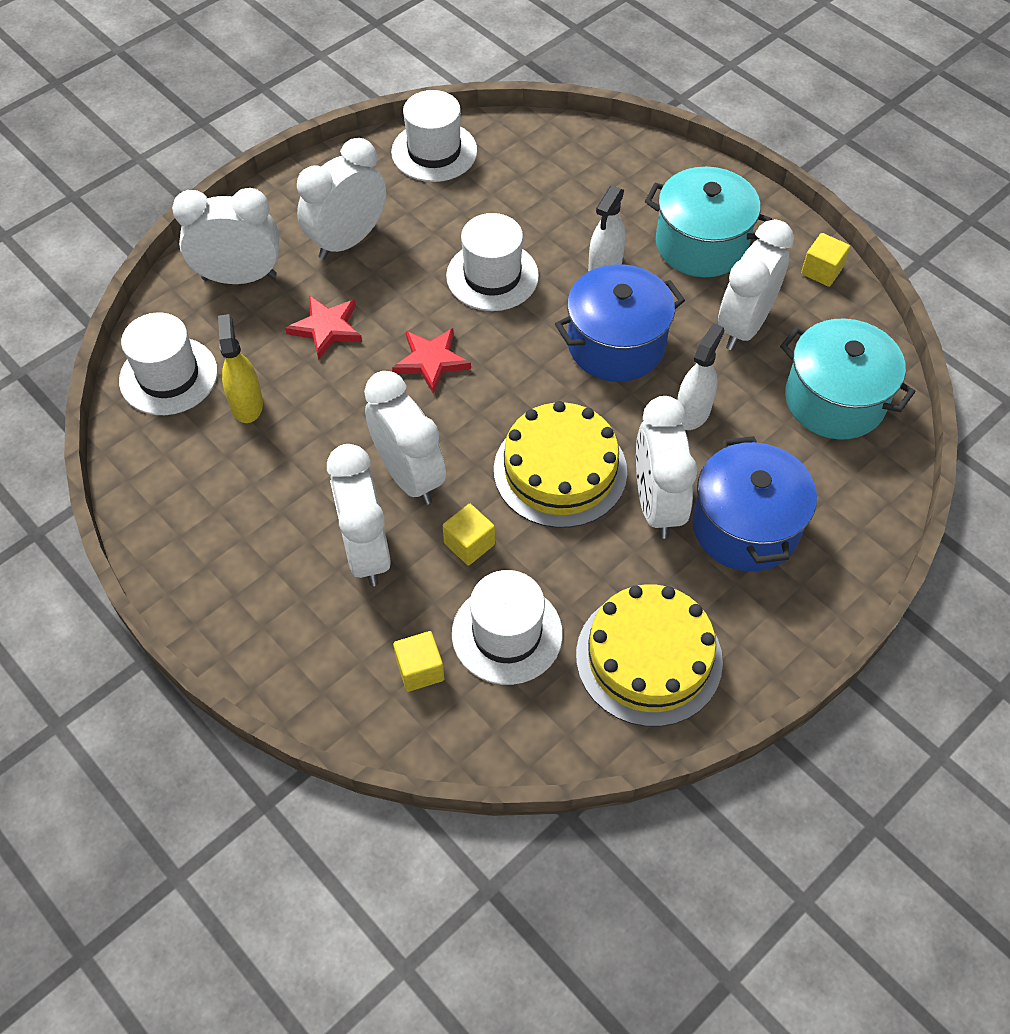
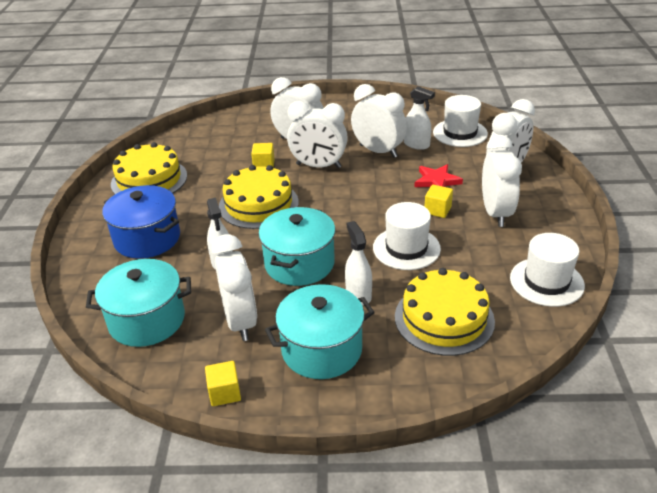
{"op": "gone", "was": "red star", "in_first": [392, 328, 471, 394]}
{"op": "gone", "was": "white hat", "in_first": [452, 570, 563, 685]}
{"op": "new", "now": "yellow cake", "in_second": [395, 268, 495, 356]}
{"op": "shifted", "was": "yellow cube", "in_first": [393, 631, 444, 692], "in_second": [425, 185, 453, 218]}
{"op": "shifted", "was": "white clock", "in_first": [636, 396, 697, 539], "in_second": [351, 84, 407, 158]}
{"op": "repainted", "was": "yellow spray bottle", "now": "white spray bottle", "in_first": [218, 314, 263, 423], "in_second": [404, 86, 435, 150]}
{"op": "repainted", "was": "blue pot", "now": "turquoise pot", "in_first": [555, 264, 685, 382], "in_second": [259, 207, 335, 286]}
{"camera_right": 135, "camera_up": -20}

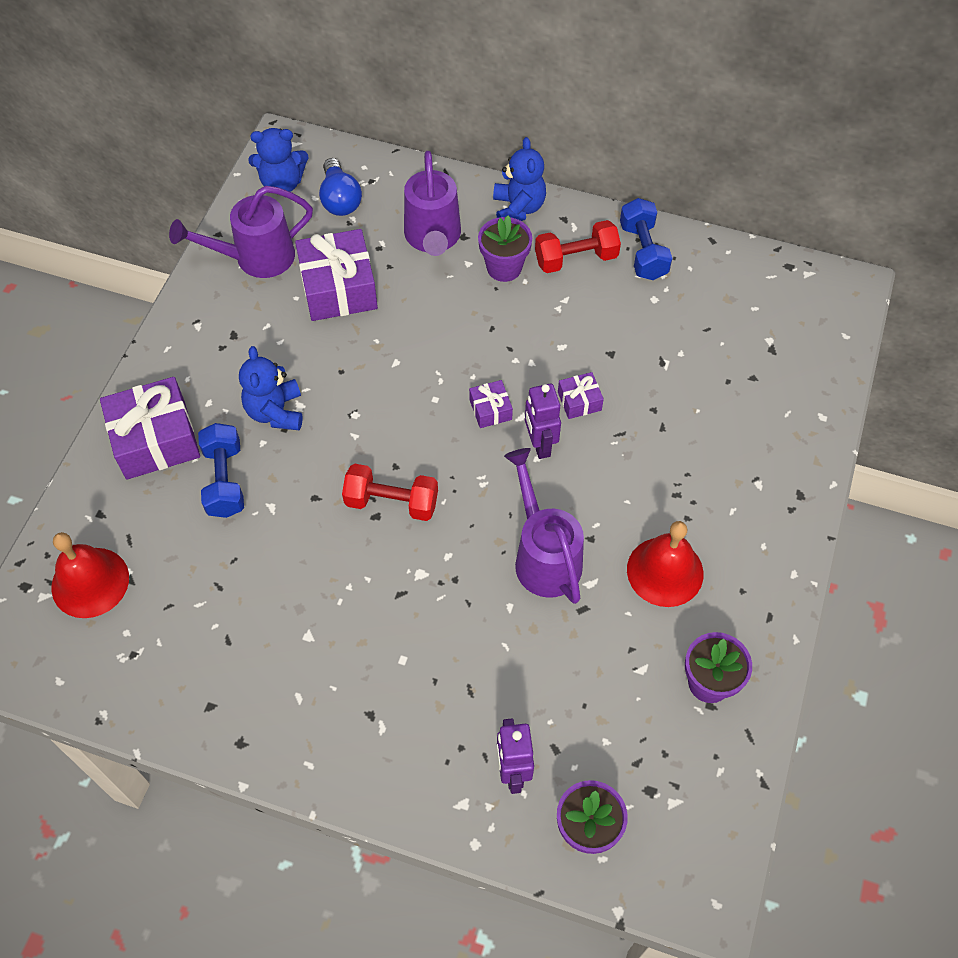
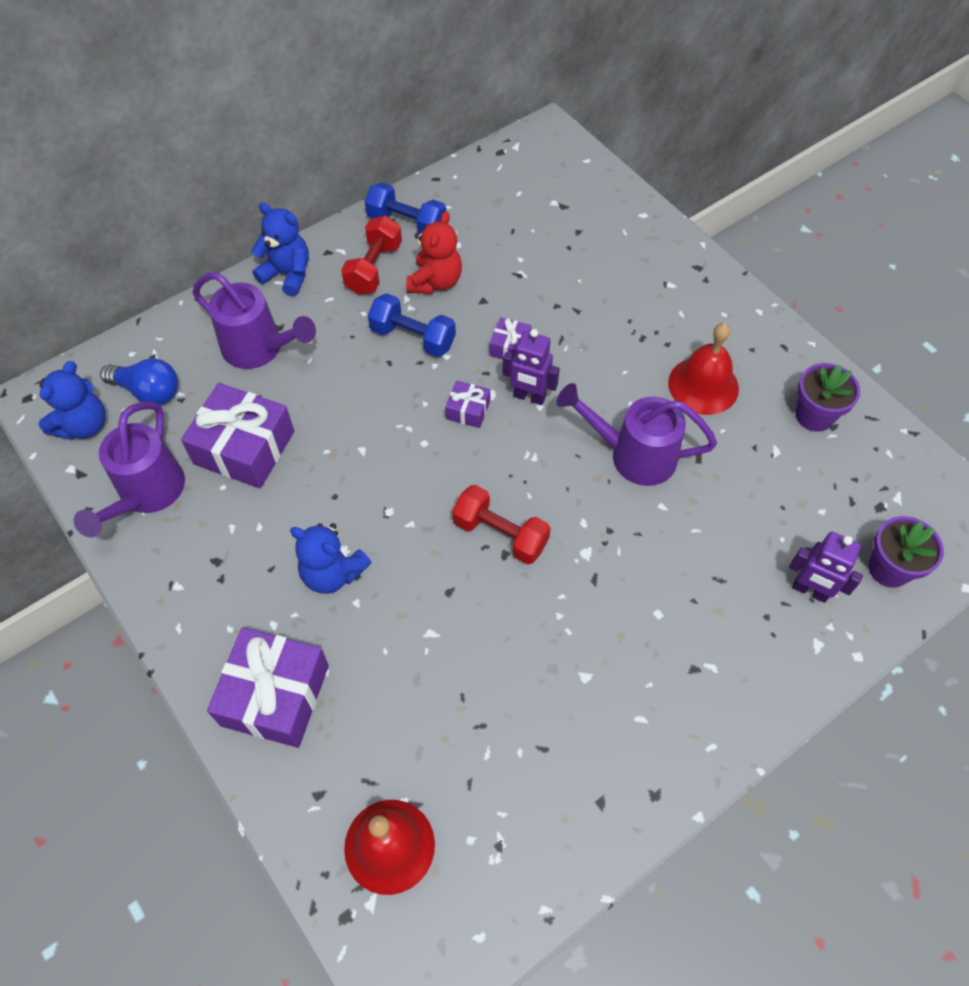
{"op": "gone", "was": "purple flower pot", "in_first": [478, 215, 532, 282]}
{"op": "new", "now": "red teddy bear", "in_second": [406, 211, 462, 294]}
{"op": "shifted", "was": "blue dumbbell", "in_first": [198, 423, 244, 518], "in_second": [368, 293, 456, 357]}
{"op": "rotated", "was": "red dumbbell", "in_first": [342, 464, 438, 521], "in_second": [452, 485, 551, 564], "clockwise": 75}
{"camera_right": -55, "camera_up": 0}

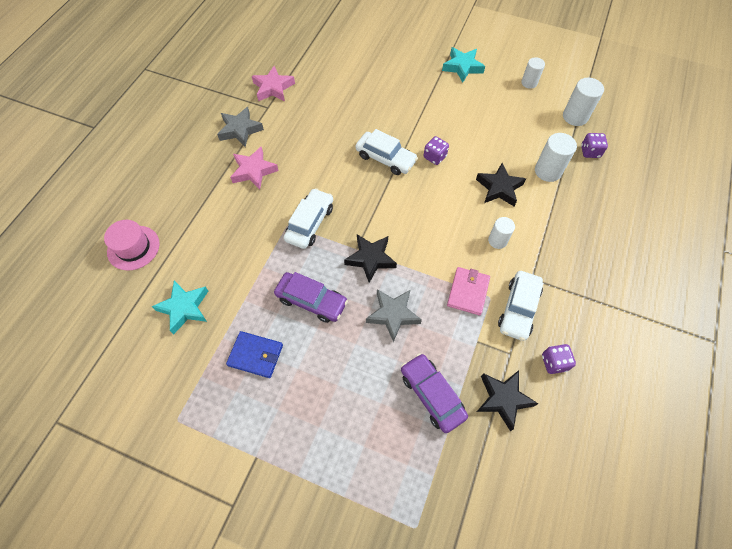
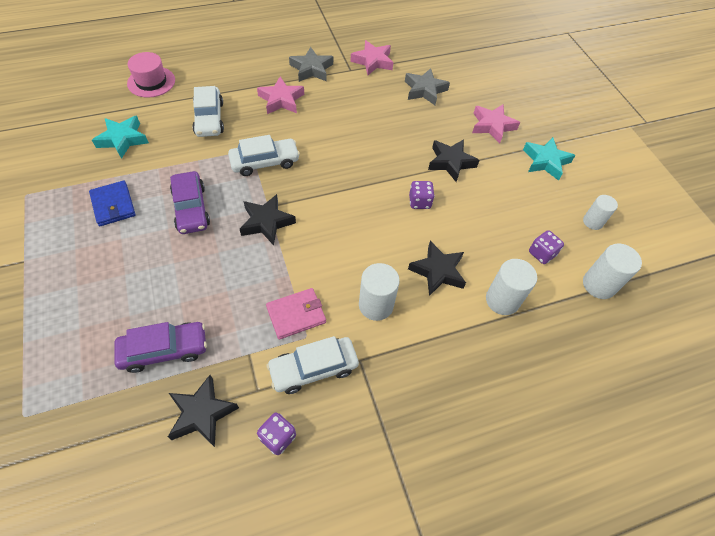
{"op": "new", "now": "black star", "in_second": [428, 139, 480, 182]}
{"op": "new", "now": "pink star", "in_second": [472, 105, 520, 144]}
{"op": "shifted", "was": "white car", "in_first": [355, 129, 418, 175], "in_second": [192, 86, 224, 137]}
{"op": "shifted", "was": "grey star", "in_first": [366, 289, 422, 342], "in_second": [405, 68, 450, 105]}
{"op": "shifted", "was": "purple dice", "in_first": [581, 133, 608, 158], "in_second": [529, 230, 564, 264]}
{"op": "rotated", "was": "purple car", "in_first": [401, 353, 468, 433], "in_second": [114, 322, 207, 373], "clockwise": 60}
{"op": "scaled", "was": "white cylinder", "in_first": [488, 217, 515, 249], "in_second": [359, 263, 400, 321], "ratio": 1.51}
{"camera_right": 45, "camera_up": -5}

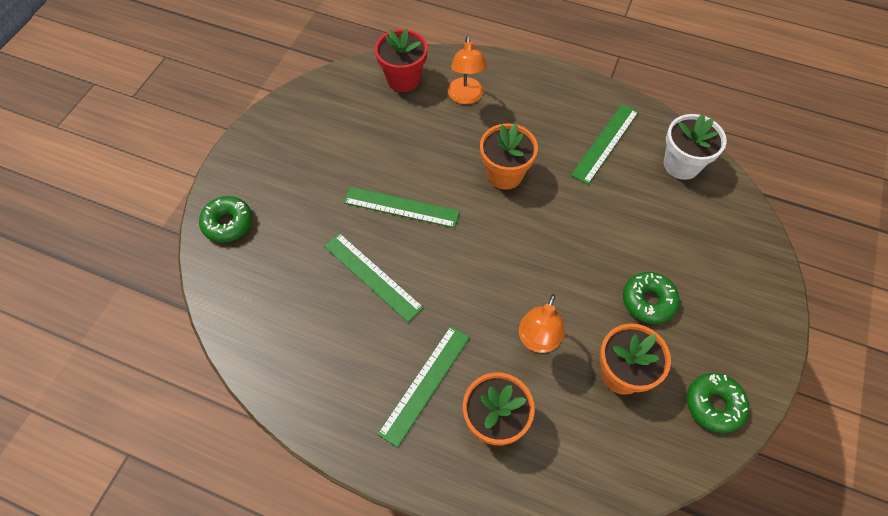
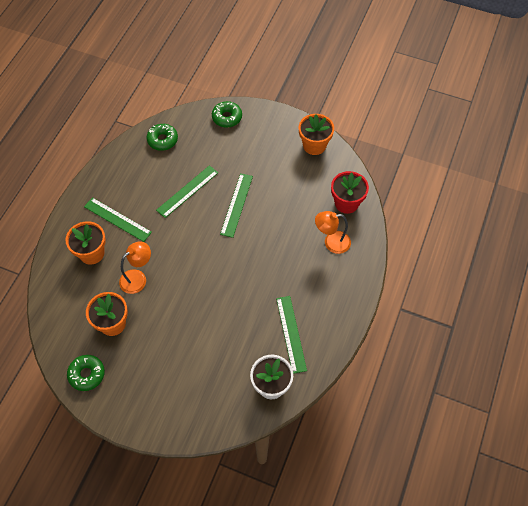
{"op": "shifted", "was": "orange flower pot", "in_first": [480, 124, 538, 189], "in_second": [299, 114, 334, 155]}
{"op": "shifted", "was": "green donut", "in_first": [623, 272, 680, 324], "in_second": [147, 124, 178, 151]}
{"op": "rotated", "was": "orange lamp", "in_first": [519, 294, 565, 353], "in_second": [119, 241, 151, 294], "clockwise": 120}
{"op": "rotated", "was": "green ruler", "in_first": [571, 104, 639, 185], "in_second": [276, 296, 307, 374], "clockwise": 45}
{"camera_right": 90, "camera_up": 0}

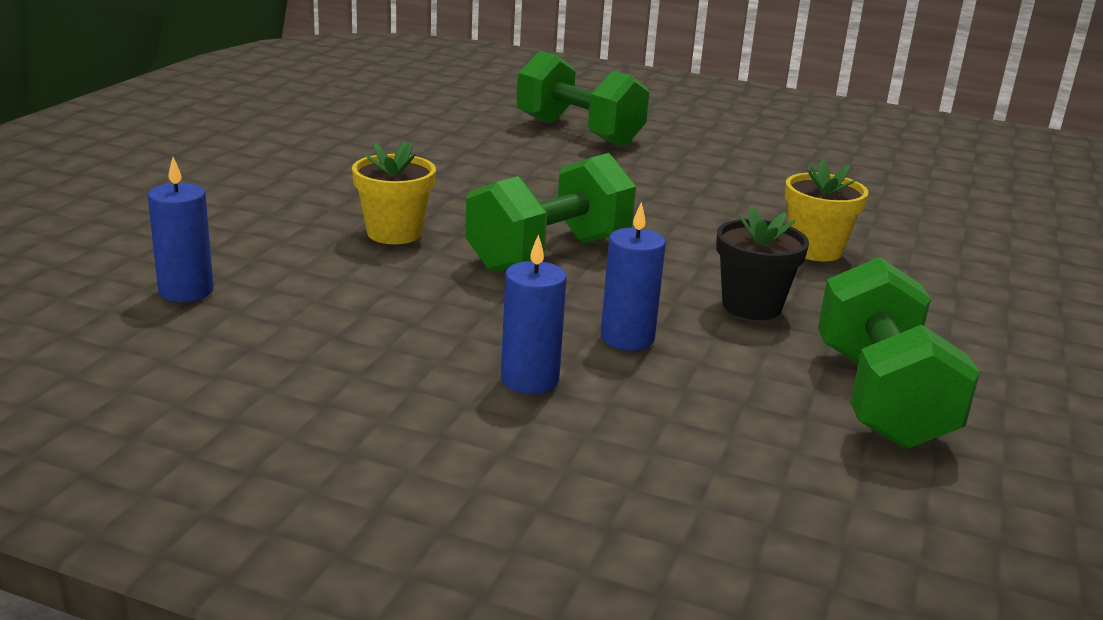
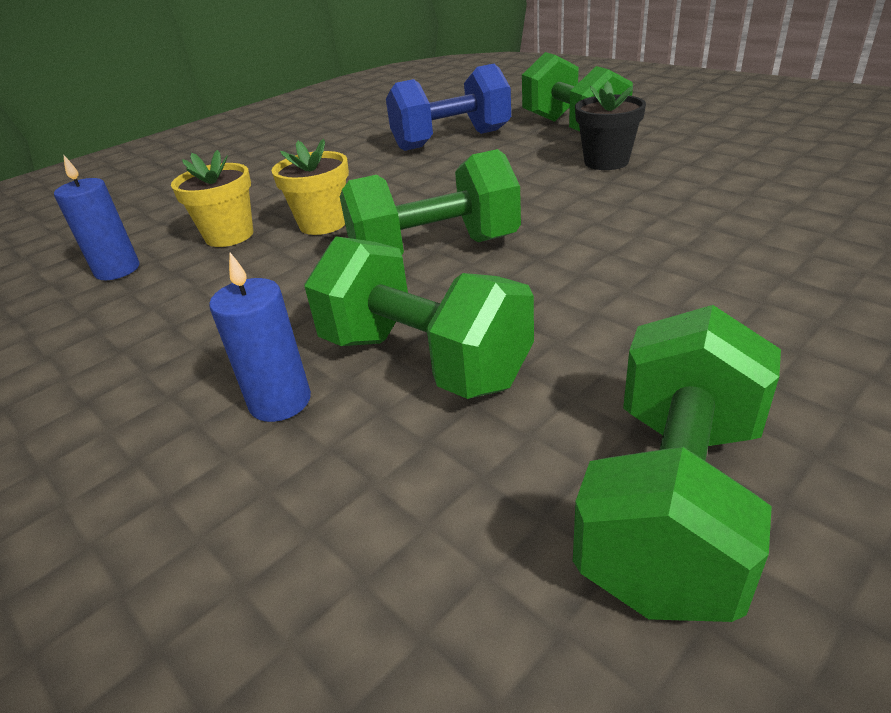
{"op": "new", "now": "blue dumbbell", "in_second": [386, 64, 511, 151]}
{"op": "shifted", "was": "black flower pot", "in_first": [716, 205, 809, 320], "in_second": [575, 81, 646, 170]}
{"op": "shifted", "was": "yellow flower pot", "in_first": [785, 159, 868, 261], "in_second": [171, 150, 253, 247]}
{"op": "swapped", "was": "blue candle", "now": "green dumbbell", "in_first": [601, 202, 666, 351], "in_second": [304, 236, 534, 399]}
{"camera_right": 30, "camera_up": 10}

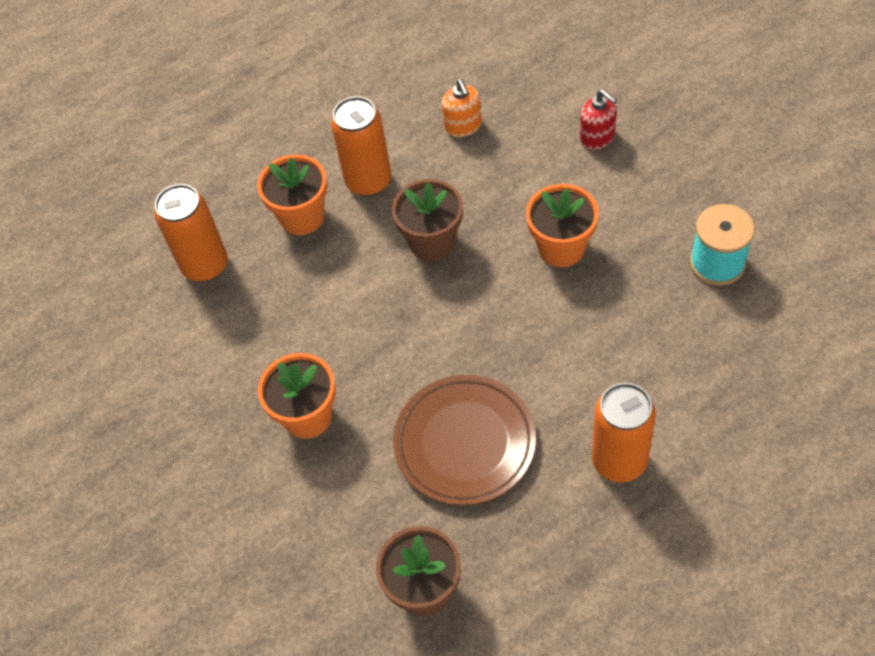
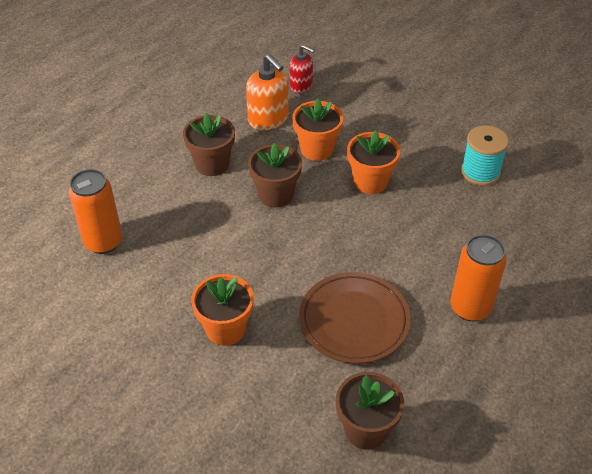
{"op": "shifted", "was": "orange flower pot", "in_first": [257, 154, 327, 235], "in_second": [292, 98, 344, 161]}
{"op": "shifted", "was": "red soap dispenser", "in_first": [580, 89, 617, 150], "in_second": [290, 45, 315, 93]}
{"op": "swapped", "was": "orange can", "now": "brown flower pot", "in_first": [331, 96, 391, 196], "in_second": [183, 113, 235, 176]}
{"op": "scaled", "was": "orange soap dispenser", "in_first": [442, 79, 482, 137], "in_second": [246, 54, 289, 130], "ratio": 1.55}
{"camera_right": -25, "camera_up": -10}

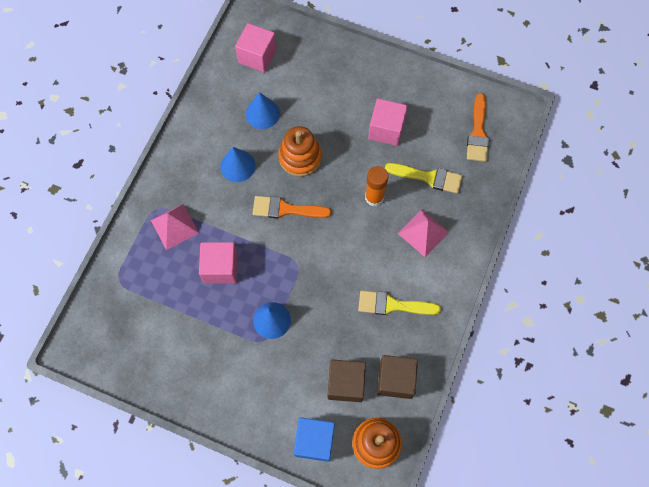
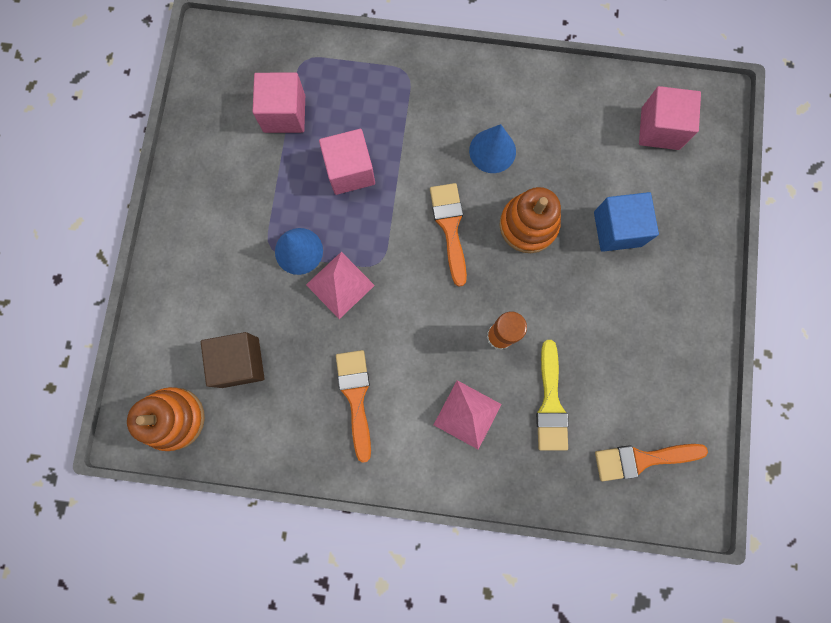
{"op": "gone", "was": "blue cone", "in_first": [246, 92, 280, 129]}
{"op": "gone", "was": "brown cube", "in_first": [377, 355, 418, 399]}
{"op": "shifted", "was": "pink pyramid", "in_first": [151, 204, 199, 250], "in_second": [306, 252, 375, 319]}
{"op": "shifted", "was": "blue cube", "in_first": [293, 417, 335, 462], "in_second": [594, 192, 659, 252]}
{"op": "shifted", "was": "pink cube", "in_first": [368, 98, 408, 146], "in_second": [253, 73, 305, 133]}
{"op": "repainted", "was": "yellow brush", "now": "orange brush", "in_first": [358, 291, 441, 315], "in_second": [336, 350, 371, 463]}
{"camera_right": 75, "camera_up": 10}

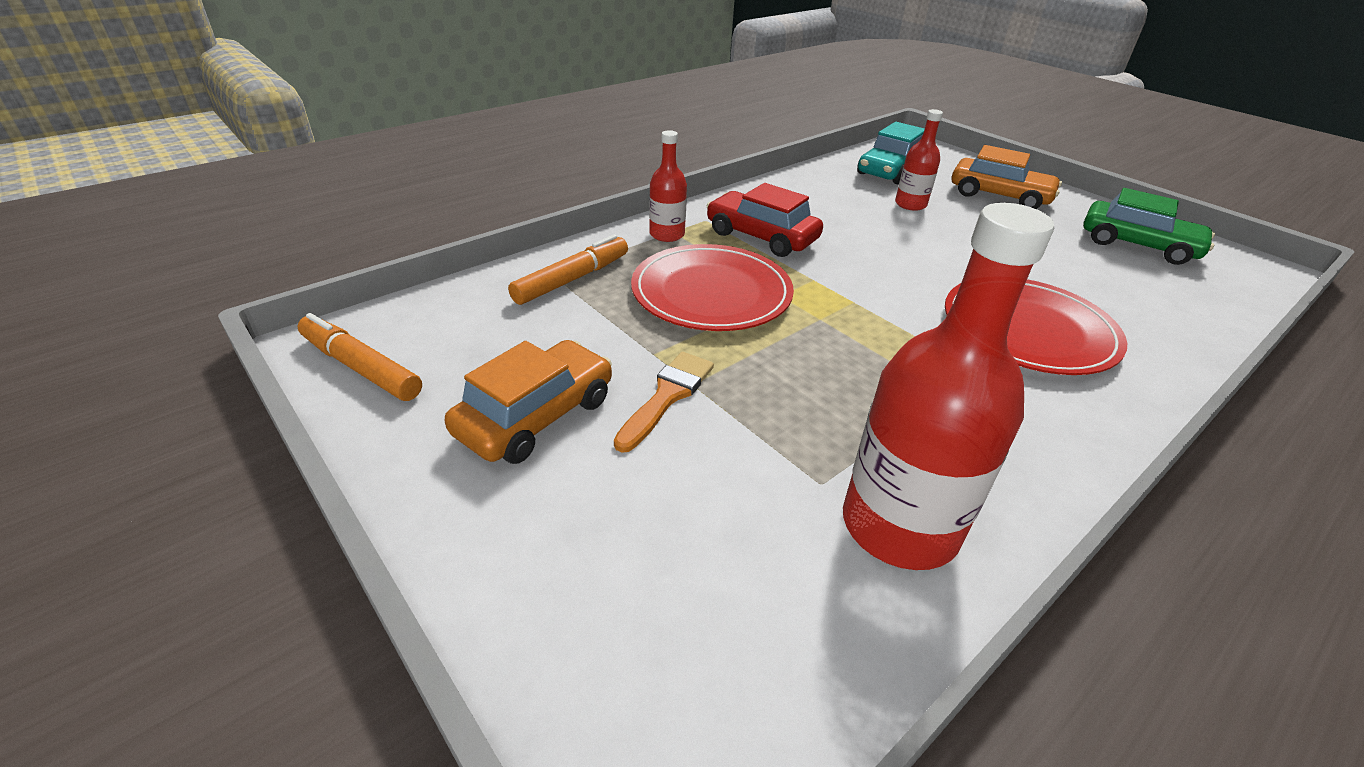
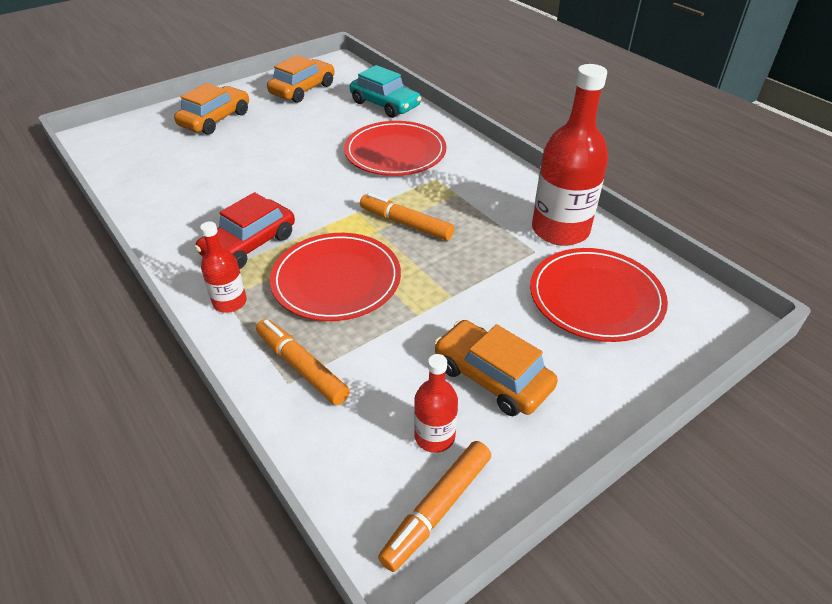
{"op": "gone", "was": "orange brush", "in_first": [614, 352, 714, 453]}
{"op": "new", "now": "orange marker", "in_second": [360, 193, 454, 240]}
{"op": "new", "now": "red plate", "in_second": [530, 248, 668, 342]}
{"op": "shifted", "was": "turquoise car", "in_first": [857, 122, 925, 184], "in_second": [350, 65, 421, 118]}
{"op": "shifted", "was": "red bottle", "in_first": [895, 109, 943, 211], "in_second": [414, 354, 458, 453]}
{"op": "repainted", "was": "green car", "now": "orange car", "in_first": [1083, 188, 1215, 265], "in_second": [267, 55, 335, 103]}
{"camera_right": -85, "camera_up": 5}

